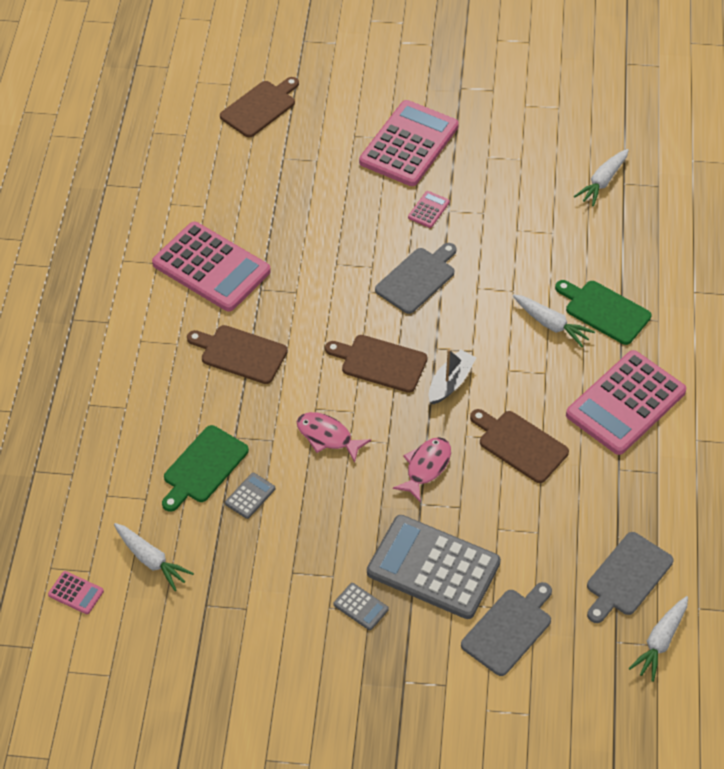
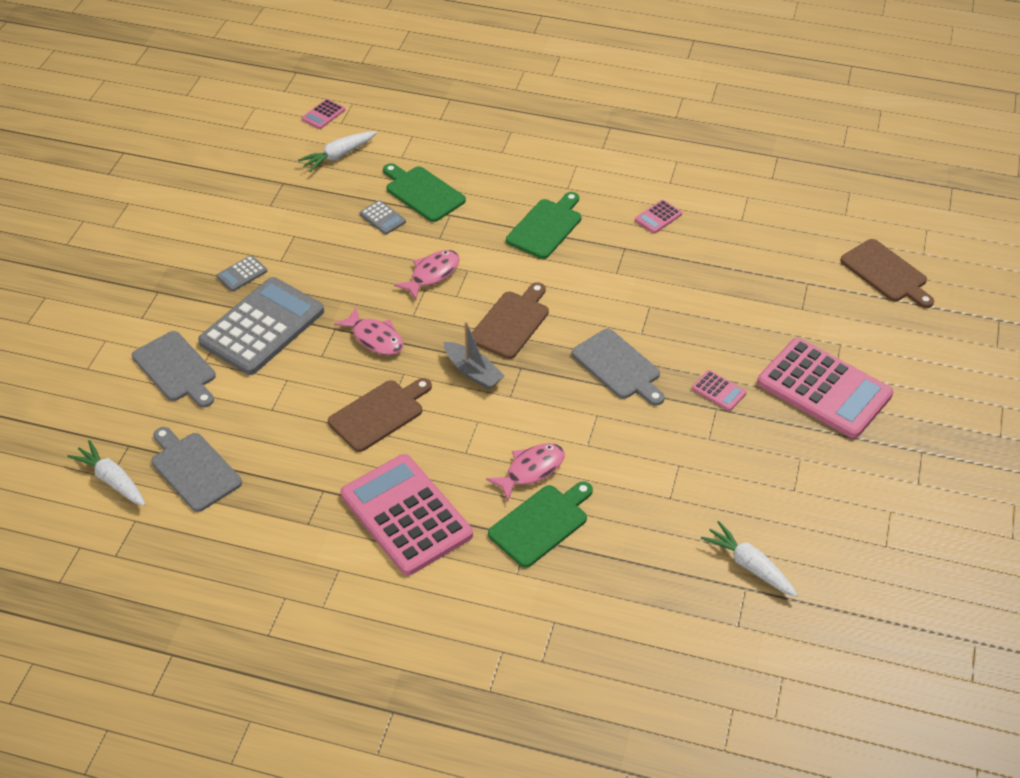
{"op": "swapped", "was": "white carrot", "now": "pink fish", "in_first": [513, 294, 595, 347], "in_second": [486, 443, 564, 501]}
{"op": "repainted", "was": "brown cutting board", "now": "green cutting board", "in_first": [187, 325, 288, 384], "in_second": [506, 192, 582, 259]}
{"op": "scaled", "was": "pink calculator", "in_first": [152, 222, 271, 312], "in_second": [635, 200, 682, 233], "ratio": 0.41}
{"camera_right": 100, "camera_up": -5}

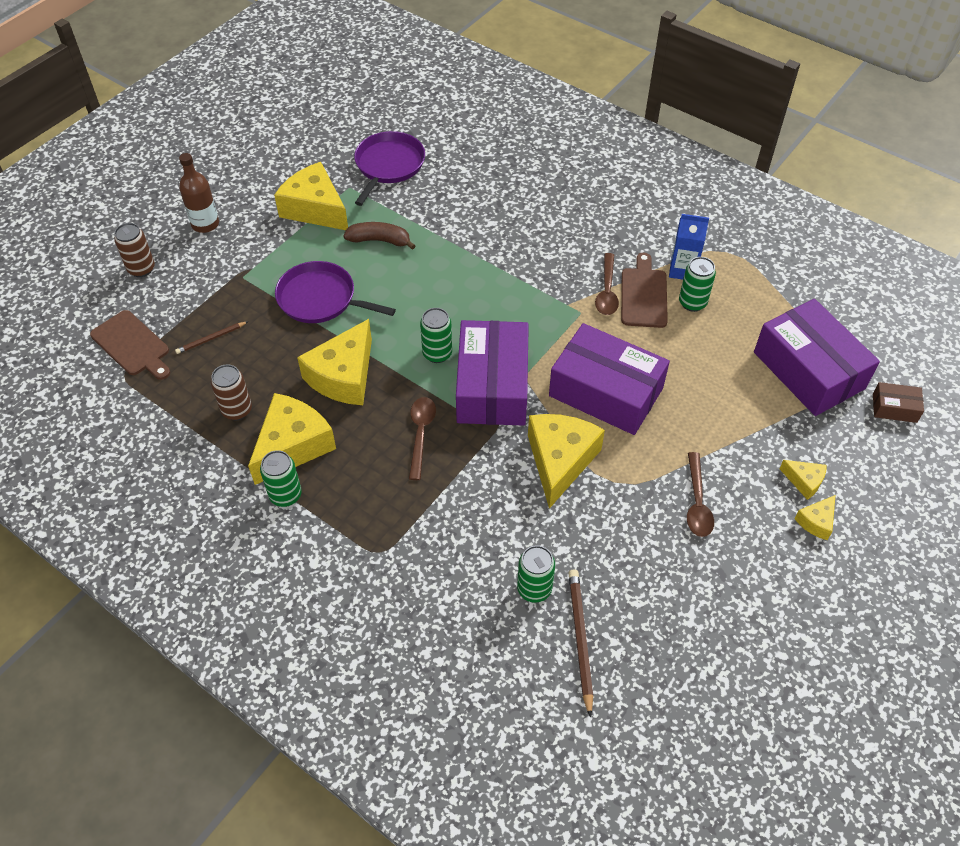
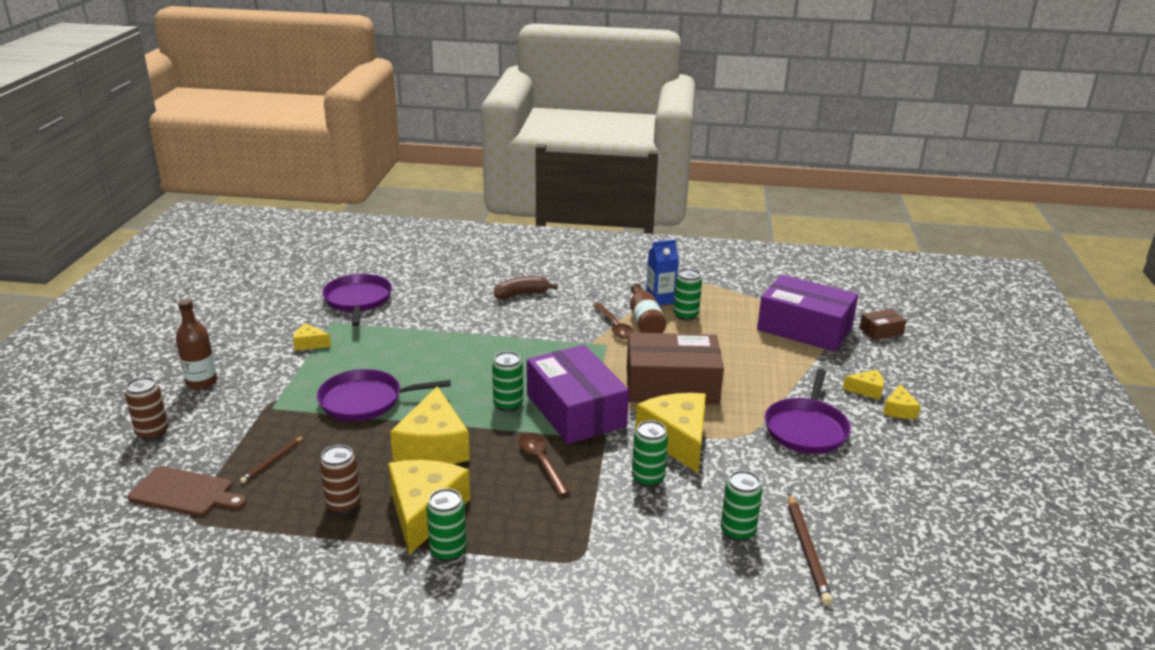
{"op": "new", "now": "green can", "in_second": [632, 420, 668, 487]}
{"op": "shifted", "was": "brown banana", "in_first": [343, 222, 416, 250], "in_second": [494, 276, 558, 299]}
{"op": "swapped", "was": "brown cutting board", "now": "brown bottle", "in_first": [621, 253, 668, 328], "in_second": [630, 284, 666, 333]}
{"op": "swapped", "was": "brown spoon", "now": "purple pan", "in_first": [687, 452, 714, 537], "in_second": [765, 369, 851, 454]}
{"op": "repainted", "was": "purple box", "now": "brown box", "in_first": [549, 323, 670, 435], "in_second": [627, 333, 724, 404]}
{"op": "rotated", "was": "brown pencil", "in_first": [569, 569, 593, 718], "in_second": [788, 494, 833, 606], "clockwise": -150}
{"op": "scaled", "was": "yellow cheese", "in_first": [274, 162, 348, 230], "in_second": [293, 323, 331, 351], "ratio": 0.47}
{"camera_right": -30, "camera_up": -25}

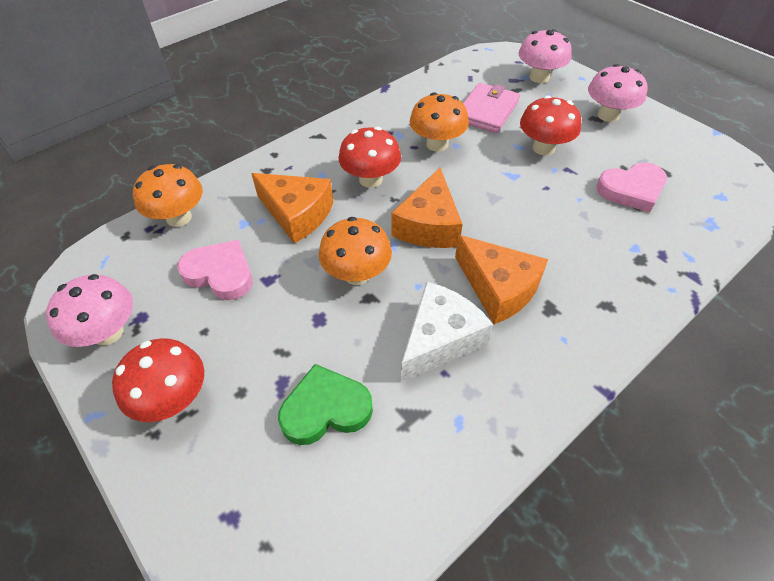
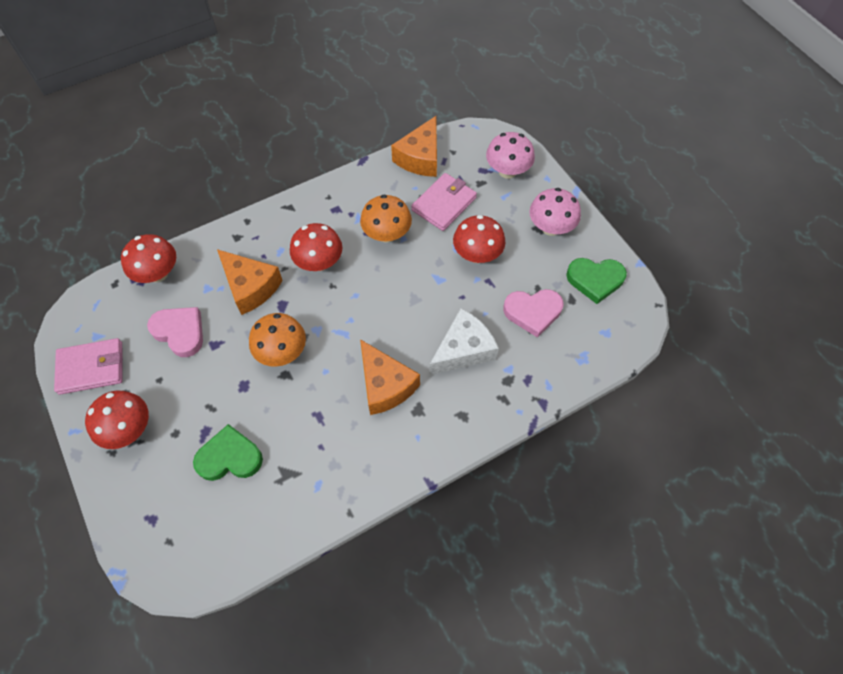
{"op": "new", "now": "green heart", "in_second": [566, 258, 627, 304]}
{"op": "shifted", "was": "orange cheese", "in_first": [391, 168, 462, 248], "in_second": [391, 116, 437, 177]}
{"op": "shifted", "was": "white cheese", "in_first": [401, 282, 493, 382], "in_second": [429, 308, 499, 375]}
{"op": "swapped", "was": "pink mushroom", "now": "pink wallet", "in_first": [46, 274, 133, 347], "in_second": [54, 338, 123, 395]}
{"op": "repainted", "was": "orange mushroom", "now": "red mushroom", "in_first": [133, 164, 203, 227], "in_second": [121, 234, 176, 283]}
{"camera_right": 10, "camera_up": 10}

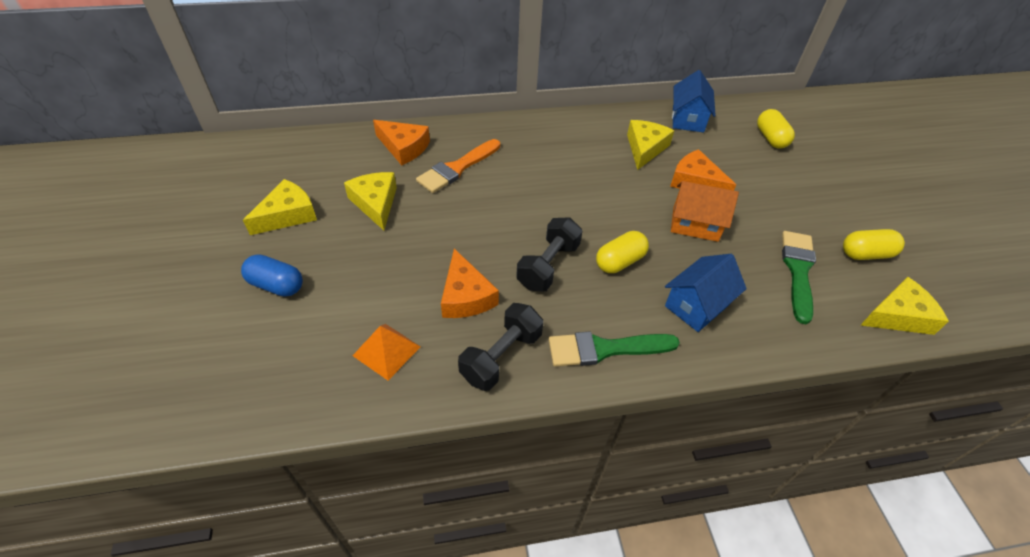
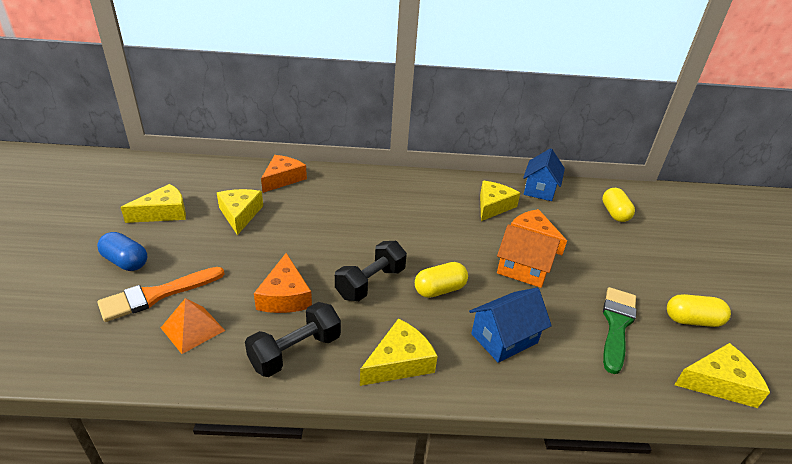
{"op": "shifted", "was": "orange brush", "in_first": [416, 139, 500, 193], "in_second": [97, 267, 225, 322]}
{"op": "swapped", "was": "green brush", "now": "yellow cheese", "in_first": [549, 331, 680, 367], "in_second": [360, 319, 438, 386]}
{"op": "rotated", "was": "orange cheese", "in_first": [373, 120, 430, 165], "in_second": [261, 155, 307, 193], "clockwise": -105}
{"camera_right": 10, "camera_up": -15}

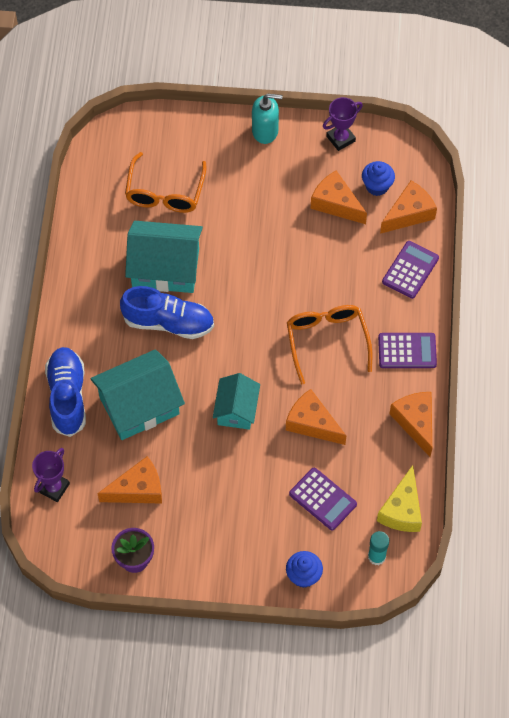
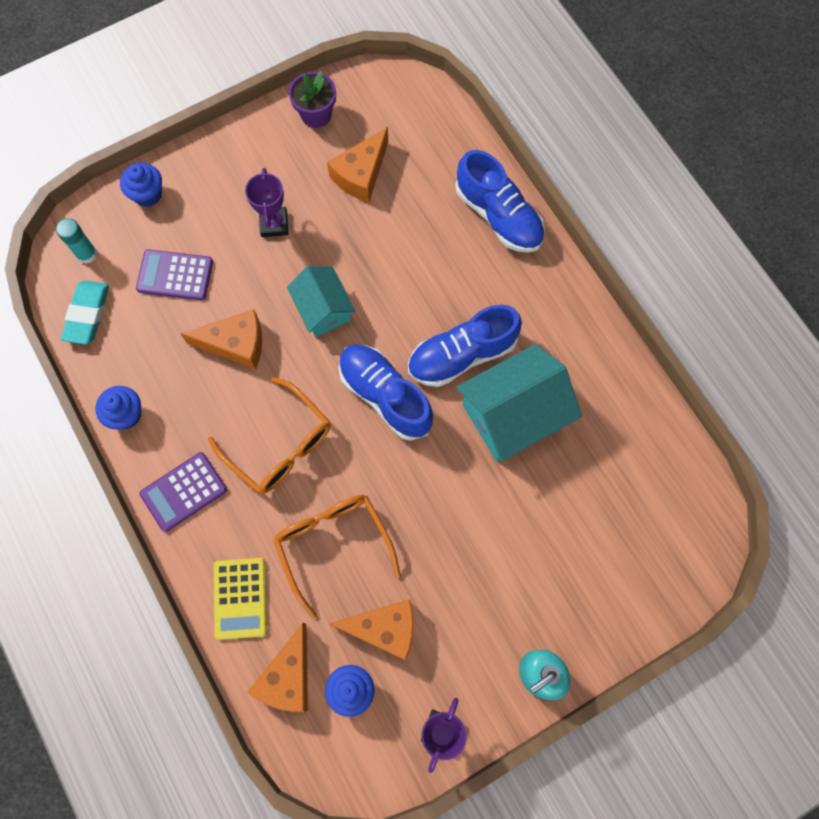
{"op": "gone", "was": "turquoise house", "in_first": [90, 349, 185, 440]}
{"op": "new", "now": "blue shoe", "in_second": [339, 345, 433, 441]}
{"op": "shifted", "was": "purple trophy", "in_first": [32, 448, 70, 502], "in_second": [245, 168, 289, 237]}
{"op": "shifted", "was": "orange glasses", "in_first": [125, 152, 206, 213], "in_second": [273, 495, 401, 619]}
{"op": "swapped", "was": "yellow cheese", "now": "turquoise eraser", "in_first": [377, 465, 422, 532], "in_second": [61, 280, 109, 345]}
{"op": "swapped", "was": "orange cheese", "now": "blue cupcake", "in_first": [390, 392, 432, 457], "in_second": [95, 386, 141, 429]}
{"op": "repainted", "was": "purple calculator", "now": "yellow calculator", "in_first": [382, 241, 439, 299], "in_second": [214, 558, 267, 640]}
{"camera_right": 145, "camera_up": 10}

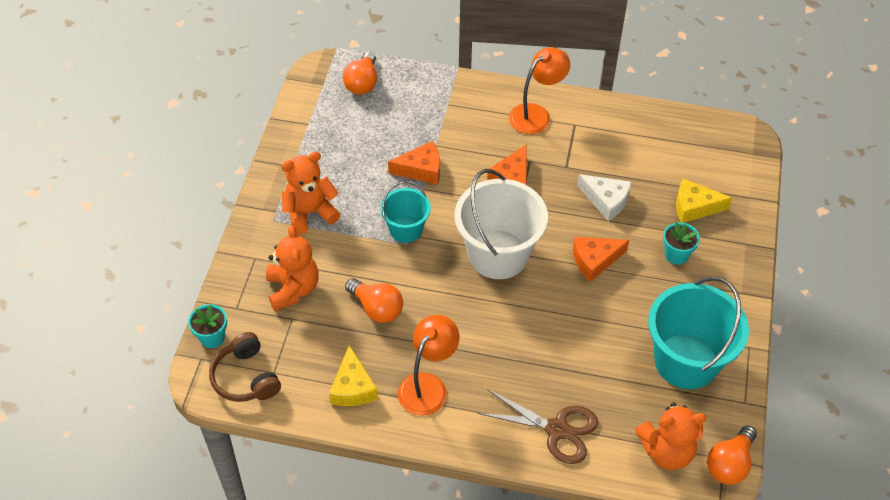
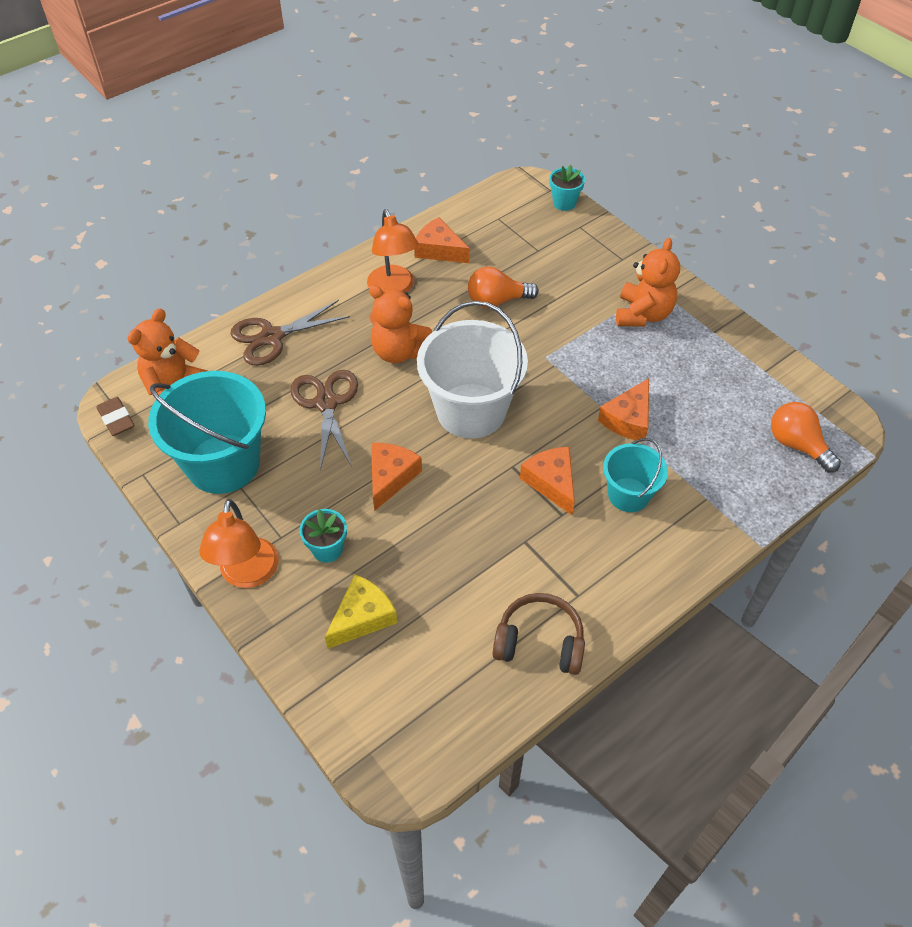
{"op": "gone", "was": "white cheese", "in_first": [577, 174, 631, 221]}
{"op": "new", "now": "brown scissors", "in_second": [290, 370, 358, 470]}
{"op": "shifted", "was": "brown headphones", "in_first": [209, 332, 281, 402], "in_second": [493, 593, 585, 675]}
{"op": "shifted", "was": "orange teddy bear", "in_first": [266, 225, 319, 311], "in_second": [369, 285, 432, 363]}
{"op": "shifted", "was": "turquoise bucket", "in_first": [380, 181, 431, 243], "in_second": [603, 438, 668, 512]}
{"op": "shifted", "was": "orange lamp", "in_first": [509, 47, 570, 134], "in_second": [199, 499, 279, 588]}
{"op": "swapped", "was": "orange light bulb", "now": "brown eraser", "in_first": [707, 426, 757, 485], "in_second": [96, 397, 135, 436]}
{"op": "repainted", "was": "yellow cheese", "now": "orange cheese", "in_first": [329, 345, 378, 406], "in_second": [414, 217, 470, 263]}
{"camera_right": 130, "camera_up": 0}

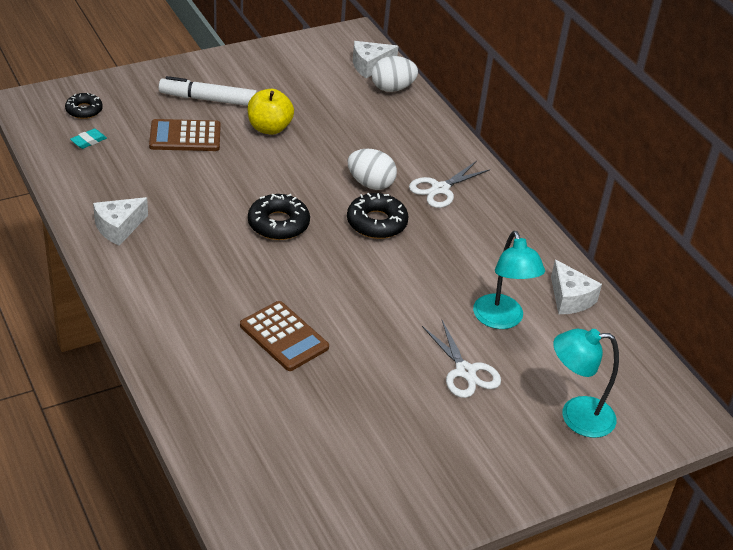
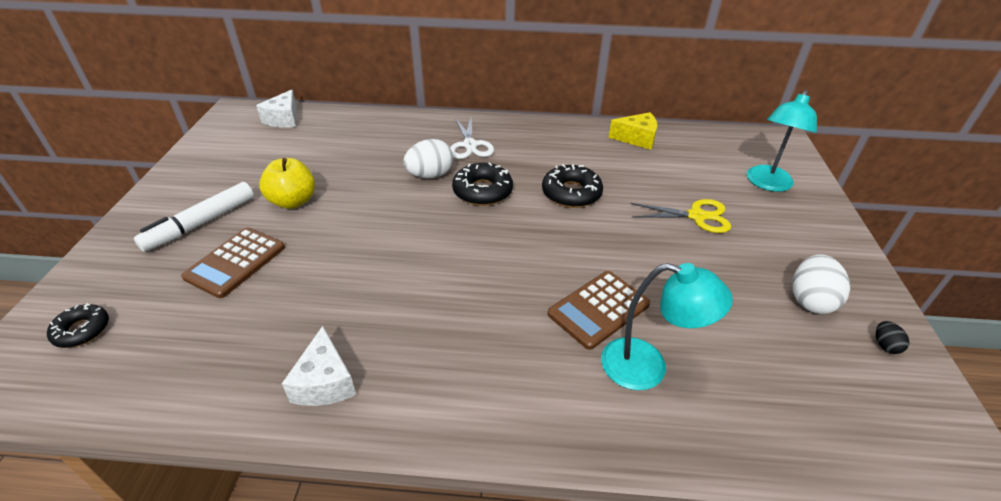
{"op": "gone", "was": "turquoise eraser", "in_first": [70, 129, 107, 149]}
{"op": "new", "now": "black egg", "in_second": [876, 321, 909, 354]}
{"op": "shifted", "was": "black donut", "in_first": [248, 194, 310, 240], "in_second": [542, 164, 603, 208]}
{"op": "shifted", "was": "white egg", "in_first": [371, 56, 418, 92], "in_second": [792, 254, 850, 314]}
{"op": "shifted", "was": "turquoise lamp", "in_first": [473, 231, 545, 329], "in_second": [601, 263, 733, 390]}
{"op": "repainted", "was": "white scissors", "now": "yellow scissors", "in_first": [422, 320, 501, 398], "in_second": [630, 199, 731, 233]}
{"op": "repainted", "was": "white cheese", "now": "yellow cheese", "in_first": [551, 260, 602, 314], "in_second": [608, 112, 658, 150]}
{"op": "rotated", "was": "brown calculator", "in_first": [240, 301, 329, 371], "in_second": [548, 271, 650, 350], "clockwise": 150}
{"camera_right": -55, "camera_up": 0}

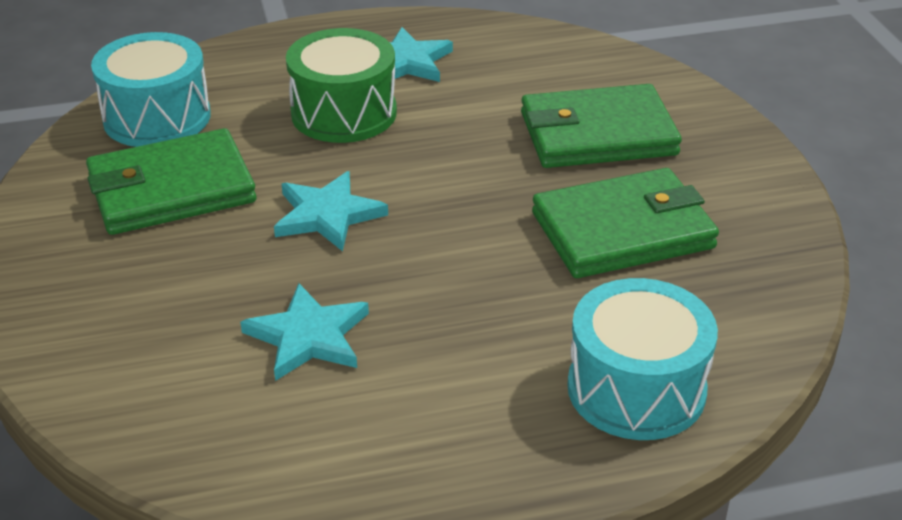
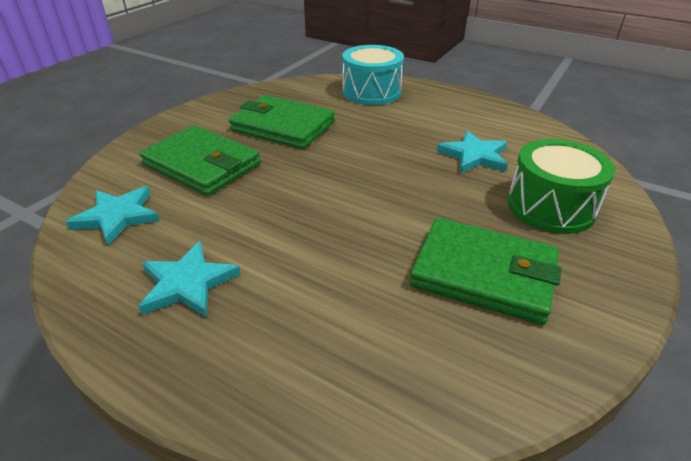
{"op": "gone", "was": "turquoise drum", "in_first": [91, 32, 211, 147]}
{"op": "shifted", "was": "turquoise star", "in_first": [274, 171, 388, 251], "in_second": [66, 186, 160, 246]}
{"op": "shifted", "was": "green drum", "in_first": [286, 28, 397, 143], "in_second": [507, 139, 615, 234]}
{"camera_right": -135, "camera_up": 0}

